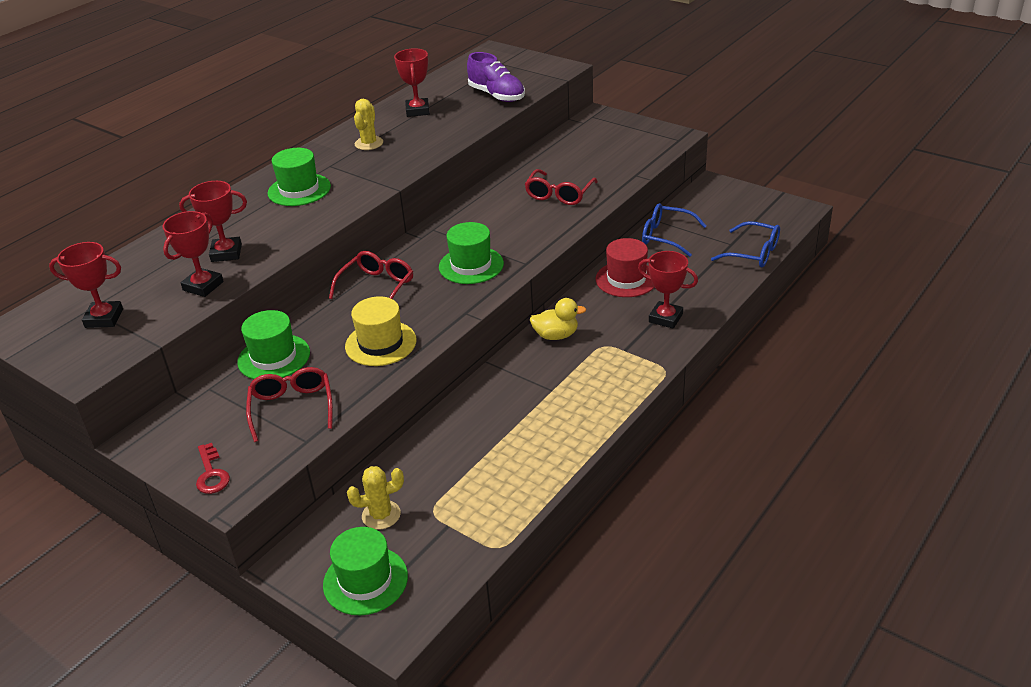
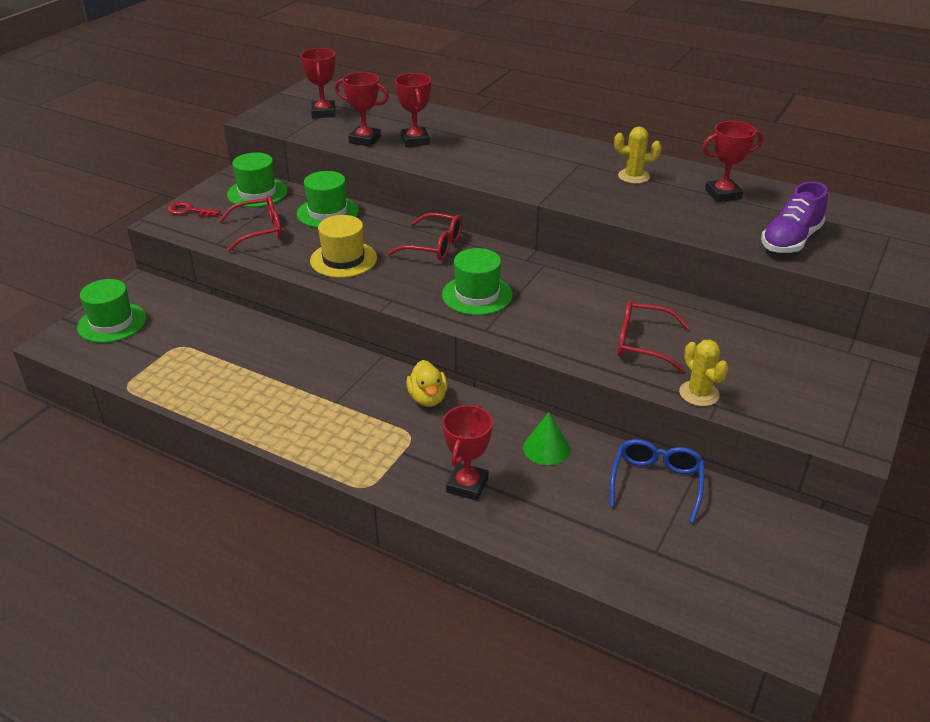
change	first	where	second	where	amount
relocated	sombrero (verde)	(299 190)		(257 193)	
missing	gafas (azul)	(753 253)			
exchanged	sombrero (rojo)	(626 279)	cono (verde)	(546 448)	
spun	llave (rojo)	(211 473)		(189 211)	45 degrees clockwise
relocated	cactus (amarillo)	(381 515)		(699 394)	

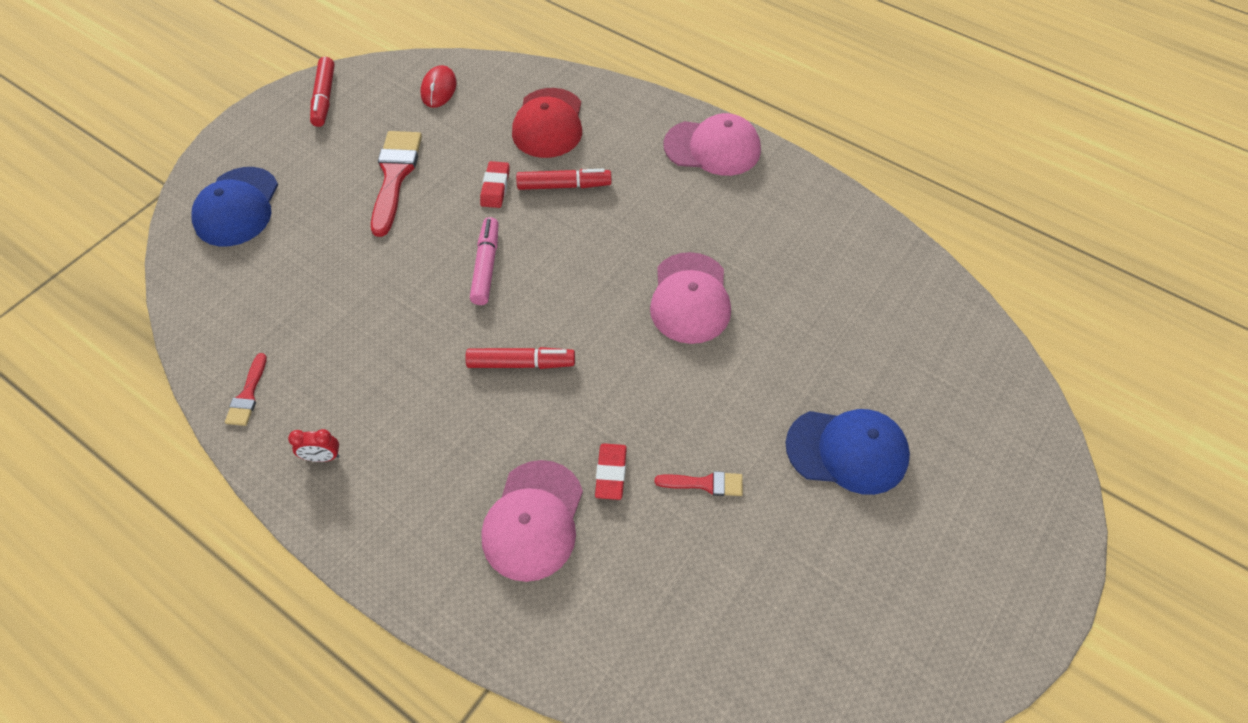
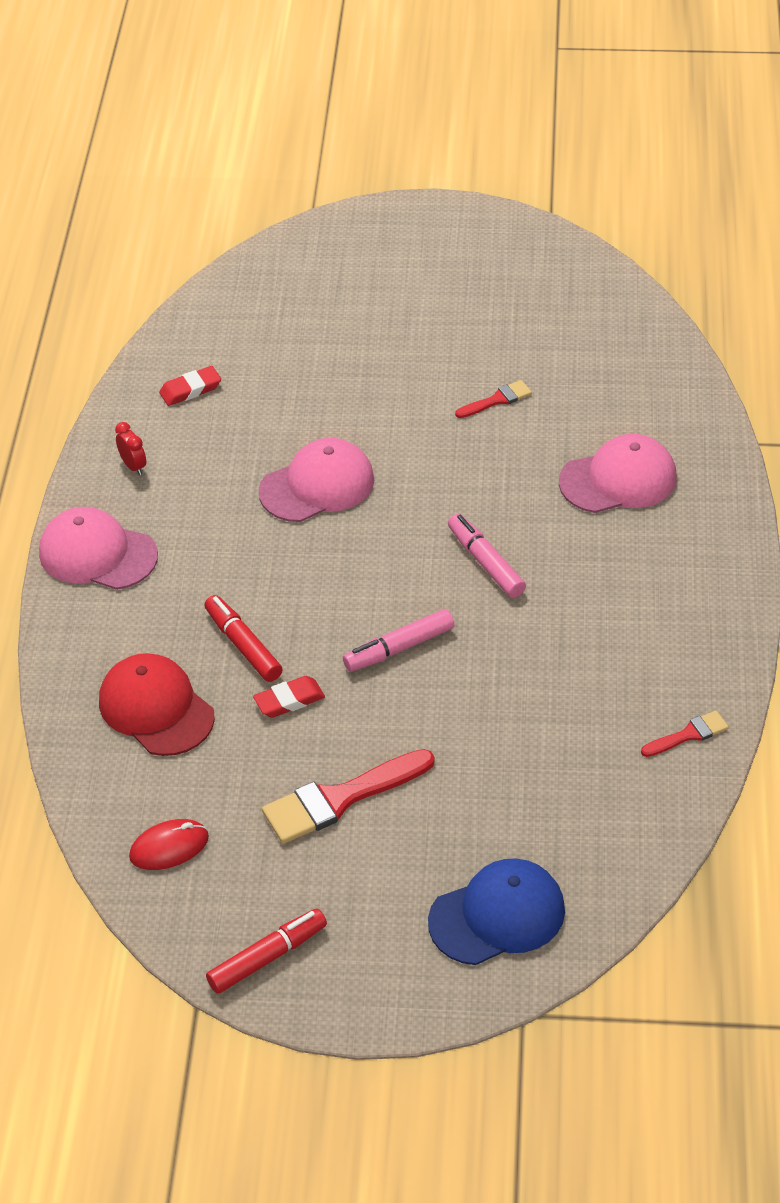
change	first	where	second	where	amount
spun	gorra (rojo)	(548 123)		(156 708)	105 degrees counterclockwise
spun	gorra (rosa)	(712 148)		(97 554)	45 degrees counterclockwise
colour	rotulador (rojo)	(521 364)	rotulador (rosa)	(486 562)	
missing	gorra (azul)	(847 451)			
relocated	despertador (rojo)	(322 457)		(133 466)	
relocated	goma de borrar (rojo)	(611 473)		(190 390)	
spun	pincel (rojo)	(705 483)		(497 400)	90 degrees clockwise

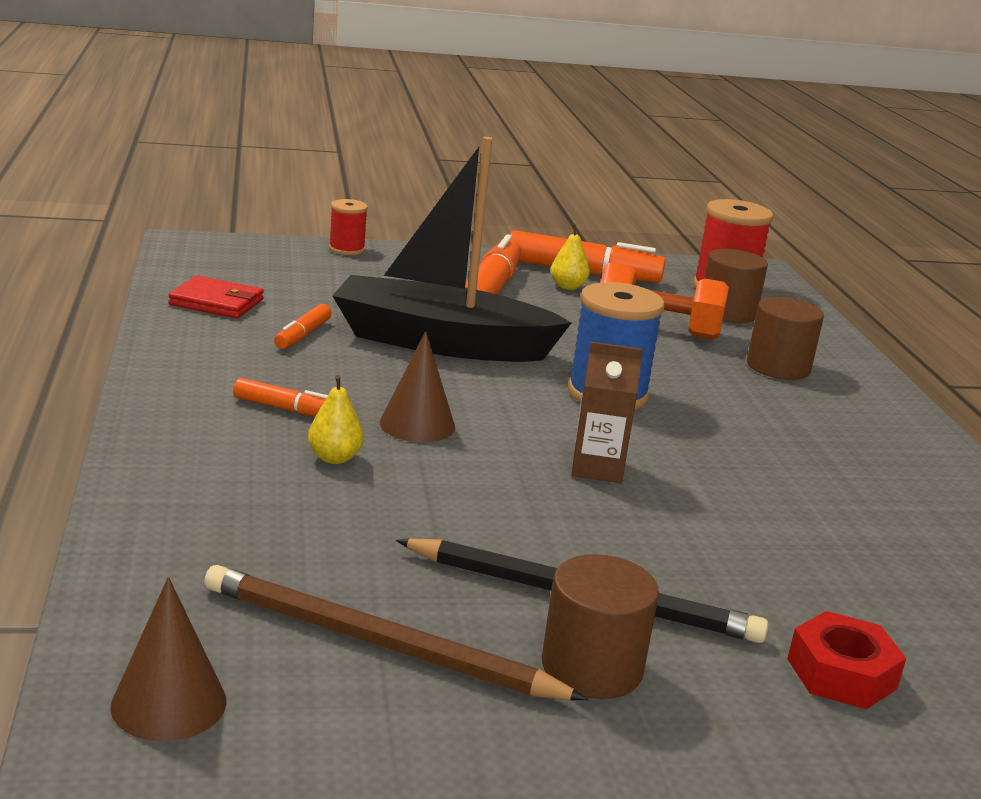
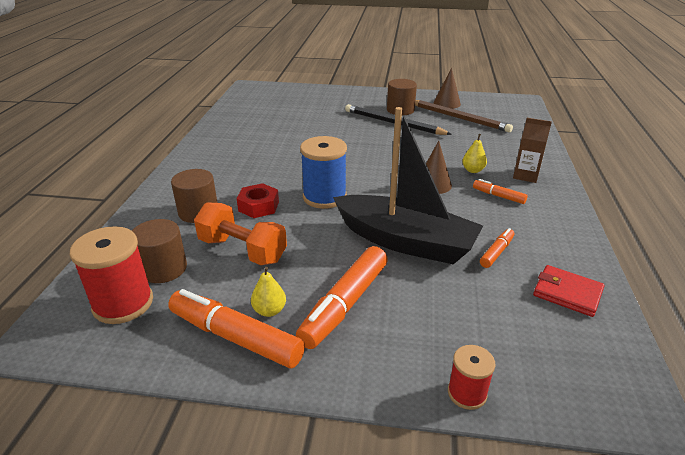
change	first	where	second	where	amount
relocated	cartón de leche (marrón)	(597 468)		(525 175)	
relocated	cono (marrón)	(169 703)		(447 103)	
relocated	tuerca (rojo)	(841 673)		(258 206)	

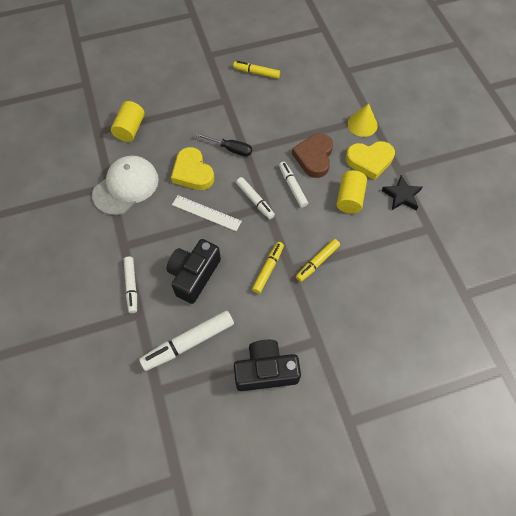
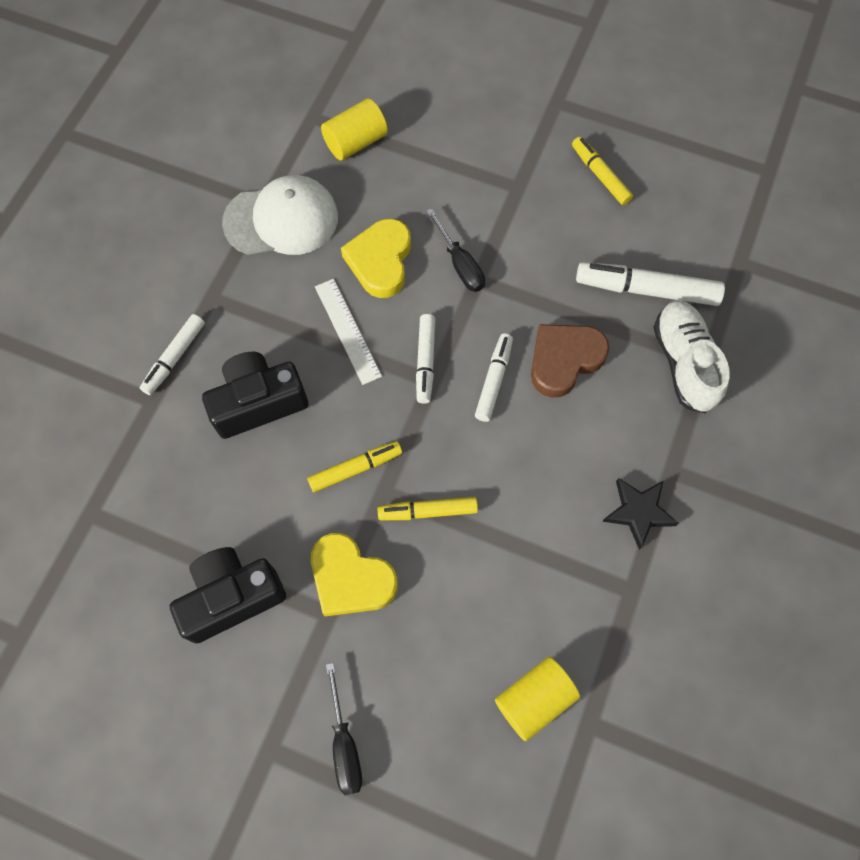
change	first	where	second	where	amount
exchanged	cono (amarillo)	(362 124)	zapato (blanco)	(683 363)	
relocated	corazón (amarillo)	(369 161)		(351 578)	
relocated	cilindro (amarillo)	(349 198)		(534 699)	
relocated	rotulador (blanco)	(188 342)		(646 290)	
spun	cámara (negro)	(266 370)		(231 597)	60 degrees counterclockwise
appeared			destornillador (negro)	(344 744)	

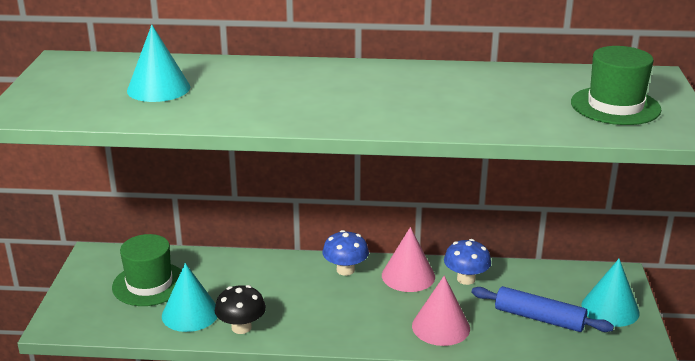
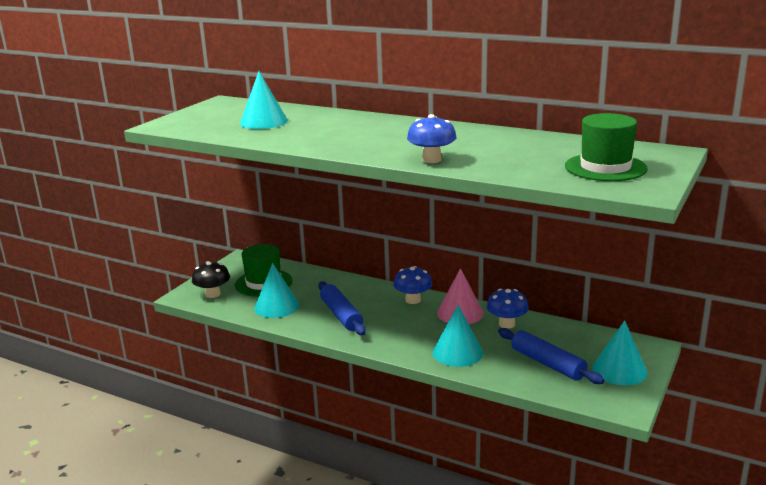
change	first	where	second	where	amount
colour	cono (rosa)	(441 327)	cono (turquesa)	(457 352)	
relocated	seta (negro)	(241 327)		(213 294)	
appeared			seta (azul)	(431 160)	
appeared			rodillo (azul)	(341 315)	

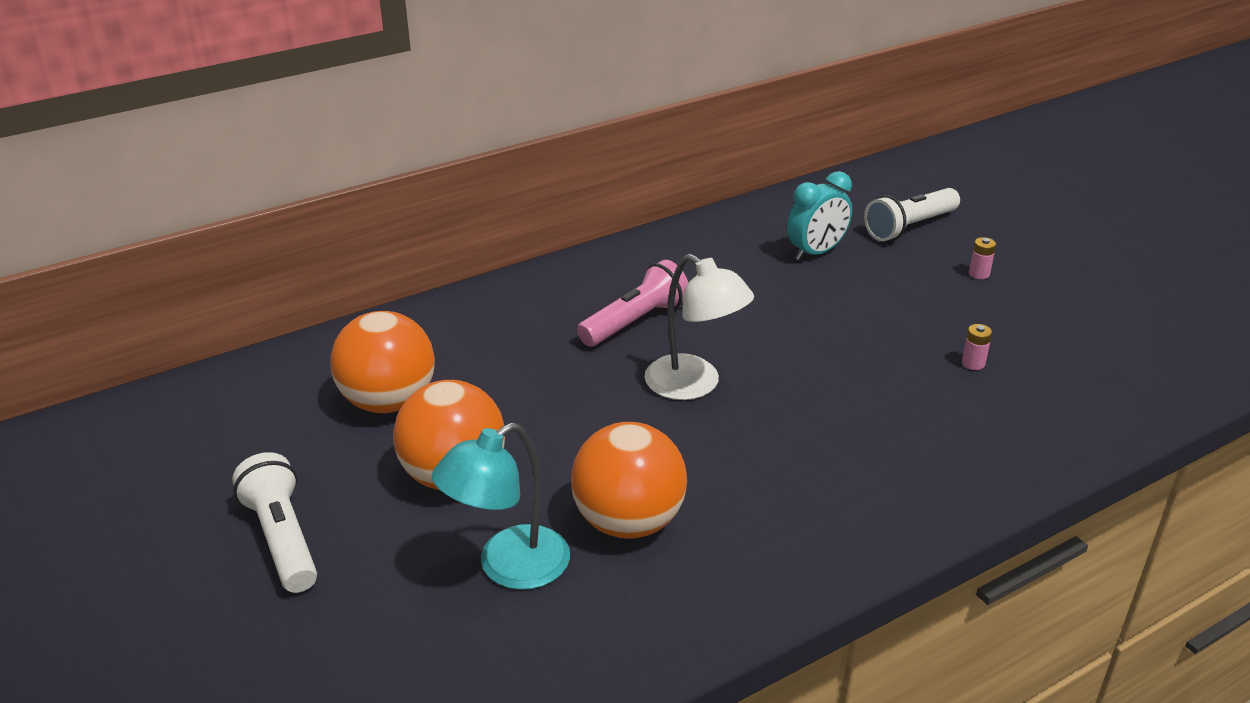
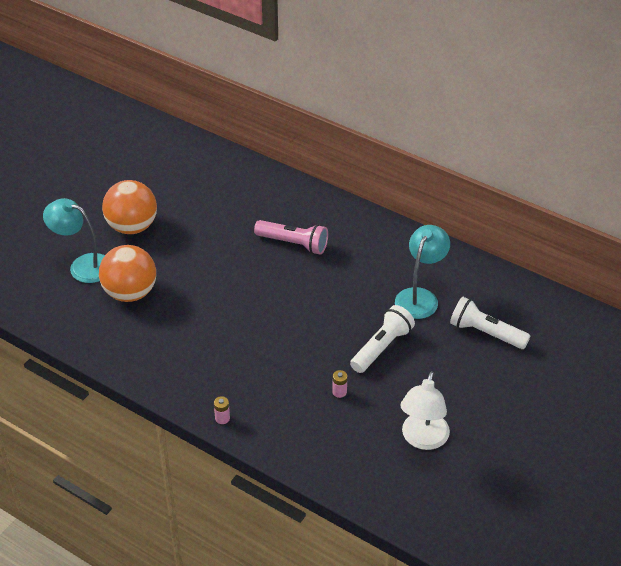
change	first	where	second	where	amount
exchanged	despertador (turquesa)	(816 253)	lámpara (turquesa)	(420 297)	
relocated	pila (rosa)	(979 274)		(222 418)	
relocated	lámpara (blanco)	(694 385)		(423 439)	
missing	pelota (naranja)	(388 402)			
relocated	lámpara de mano (blanco)	(282 539)		(382 347)	

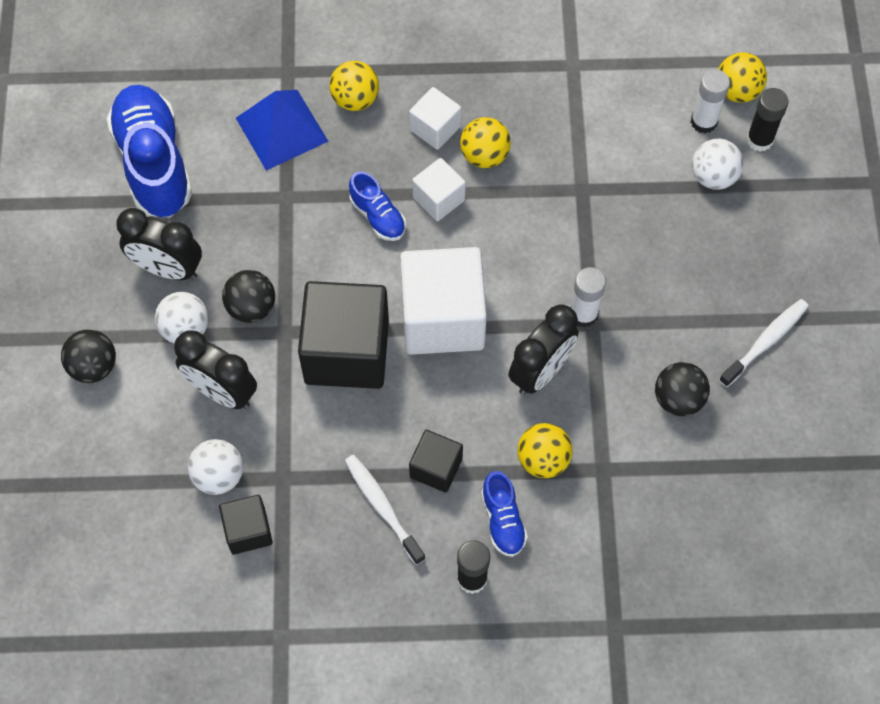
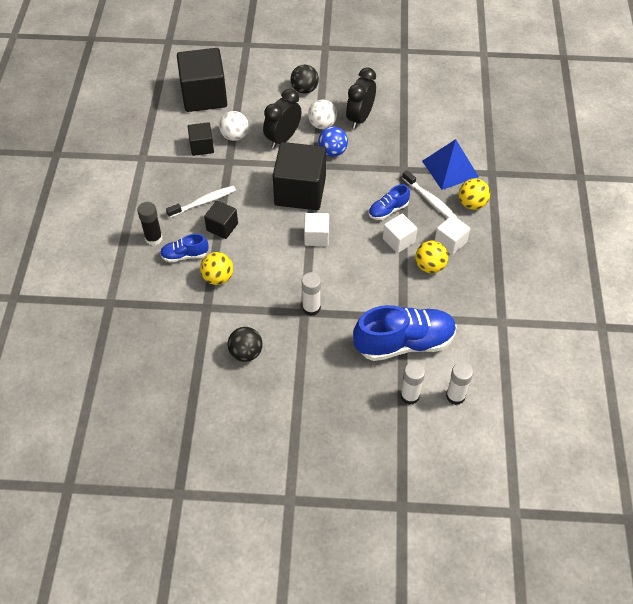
change	first	where	second	where	amount
missing	pelota (amarillo)	(737 91)			
relocated	zapato (azul)	(154 163)		(404 343)	
missing	barra de pegamento (negro)	(759 140)			
exchanged	pelota (blanco)	(713 176)	barra de pegamento (blanco)	(410 396)	
size	cubo (blanco)	(442 318)		(316 237)	x0.51
colour	pelota (negro)	(251 307)	pelota (azul)	(332 152)	
relocated	cepillo de dientes (blanco)	(765 342)		(430 200)	
missing	despertador (negro)	(541 371)			
appeared			cubo (negro)	(204 96)	

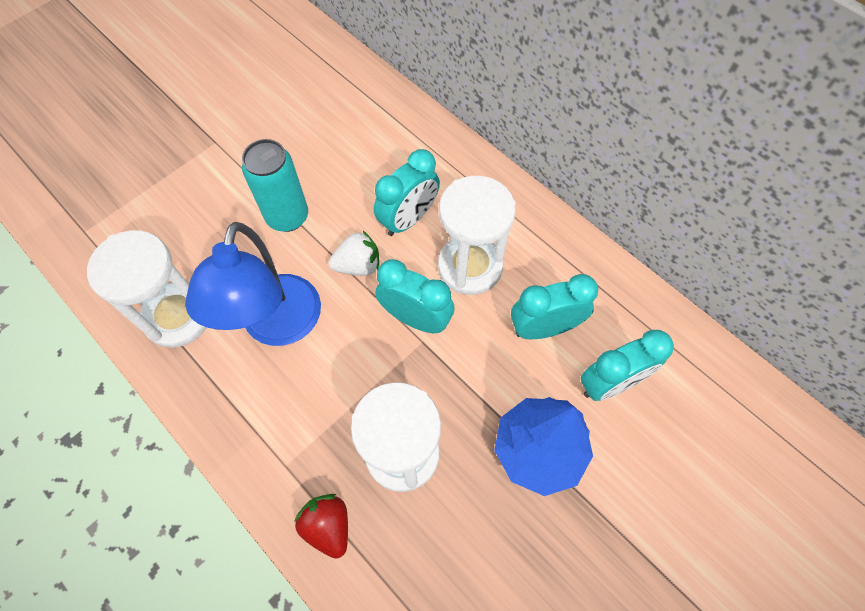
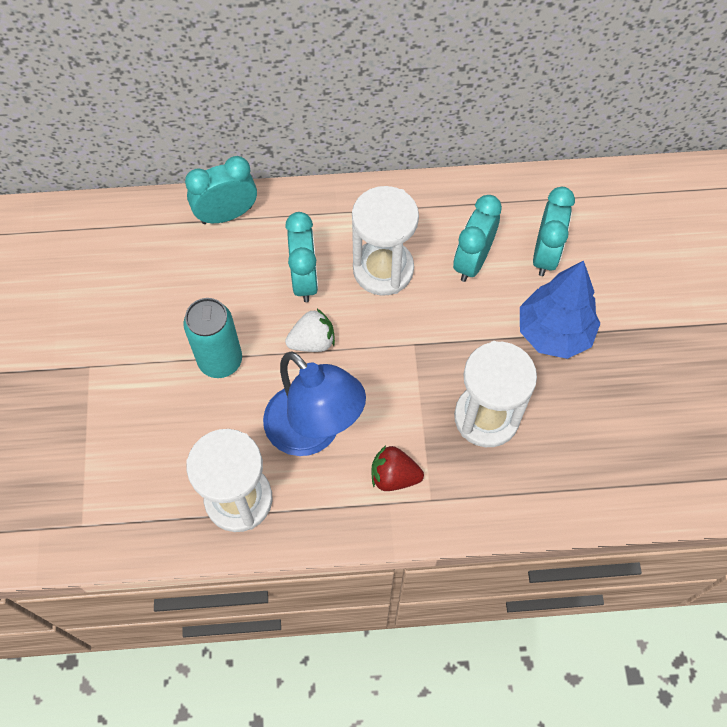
change	first	where	second	where	amount
spun	fresa (blanco)	(358 265)		(312 341)	45 degrees clockwise
relocated	despertador (turquesa)	(416 318)		(227 215)	
relocated	fresa (rojo)	(328 526)		(394 476)	

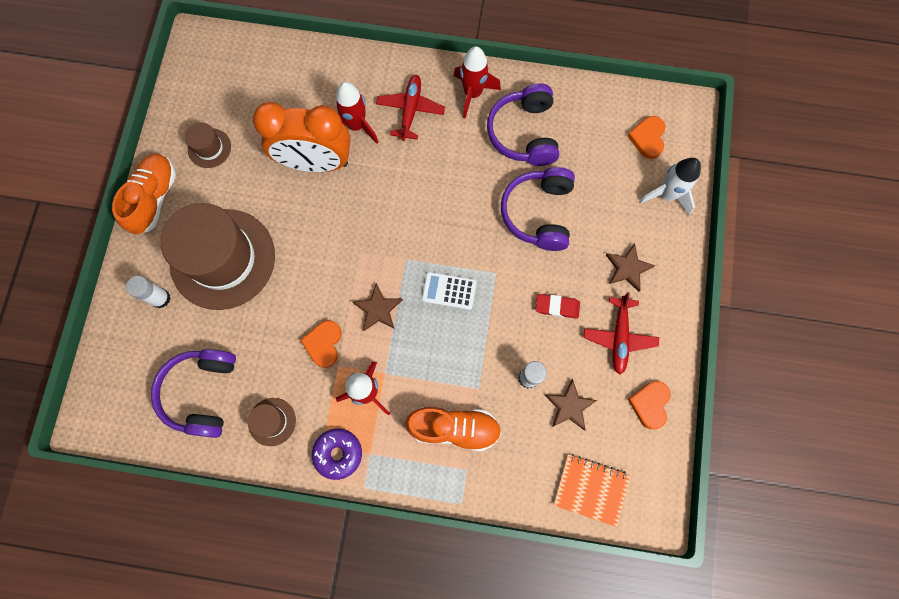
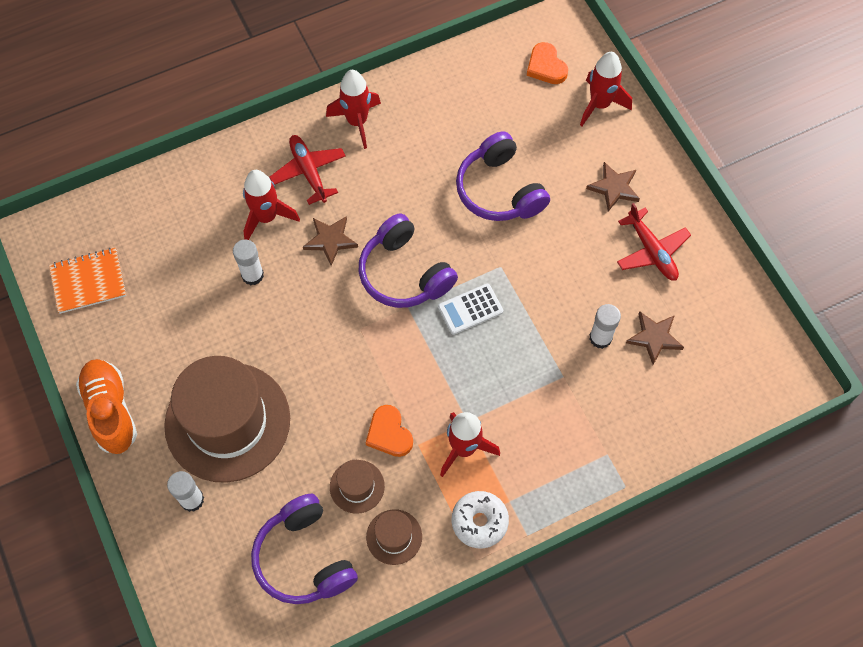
change	first	where	second	where	amount
relocated	auriculares (morado)	(524 133)		(404 273)	
exchanged	despertador (naranja)	(316 163)	barra de pegamento (blanco)	(252 275)	
relocated	sombrero (marrón)	(209 148)		(357 486)	
colour	cohete (blanco)	(667 195)	cohete (rojo)	(599 104)	
relocated	estrella (marrón)	(378 309)		(330 240)	
missing	goma de borrar (rojo)	(557 307)			
missing	corazón (naranja)	(650 404)			
missing	zapato (naranja)	(454 428)			
colour	rosquilla (morado)	(338 453)	rosquilla (blanco)	(479 521)	
relocated	cuaderno (naranja)	(590 489)		(88 281)	

